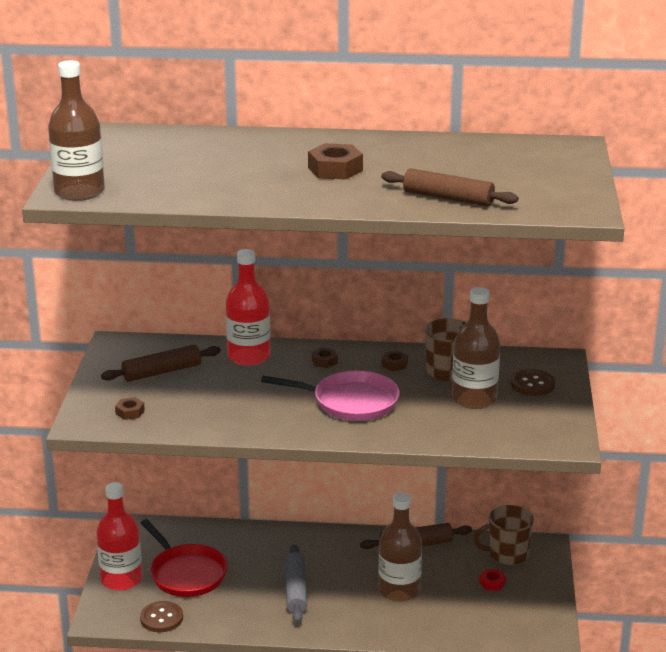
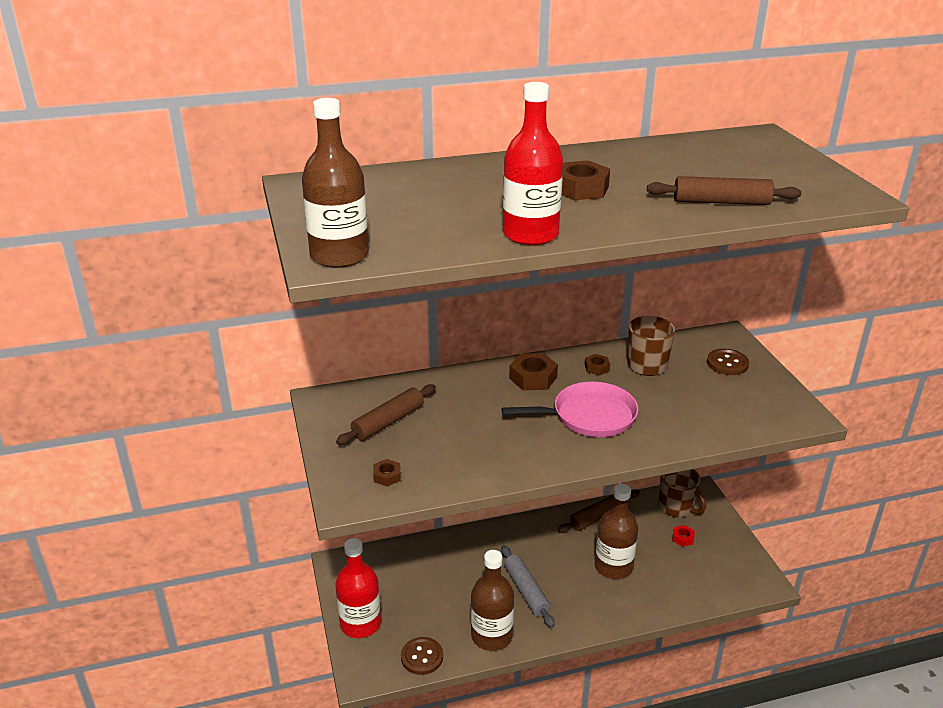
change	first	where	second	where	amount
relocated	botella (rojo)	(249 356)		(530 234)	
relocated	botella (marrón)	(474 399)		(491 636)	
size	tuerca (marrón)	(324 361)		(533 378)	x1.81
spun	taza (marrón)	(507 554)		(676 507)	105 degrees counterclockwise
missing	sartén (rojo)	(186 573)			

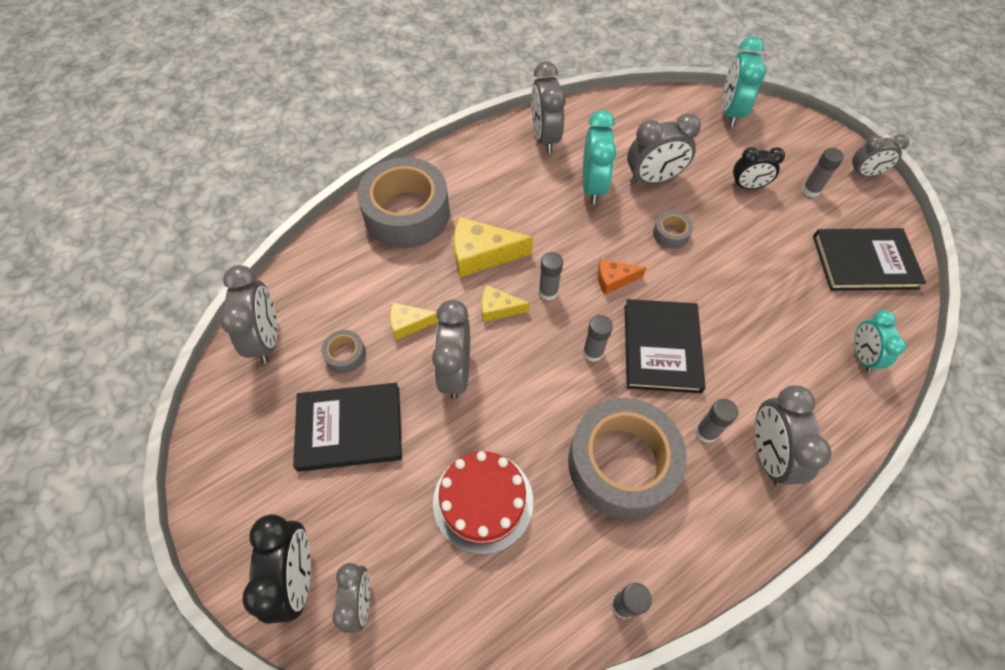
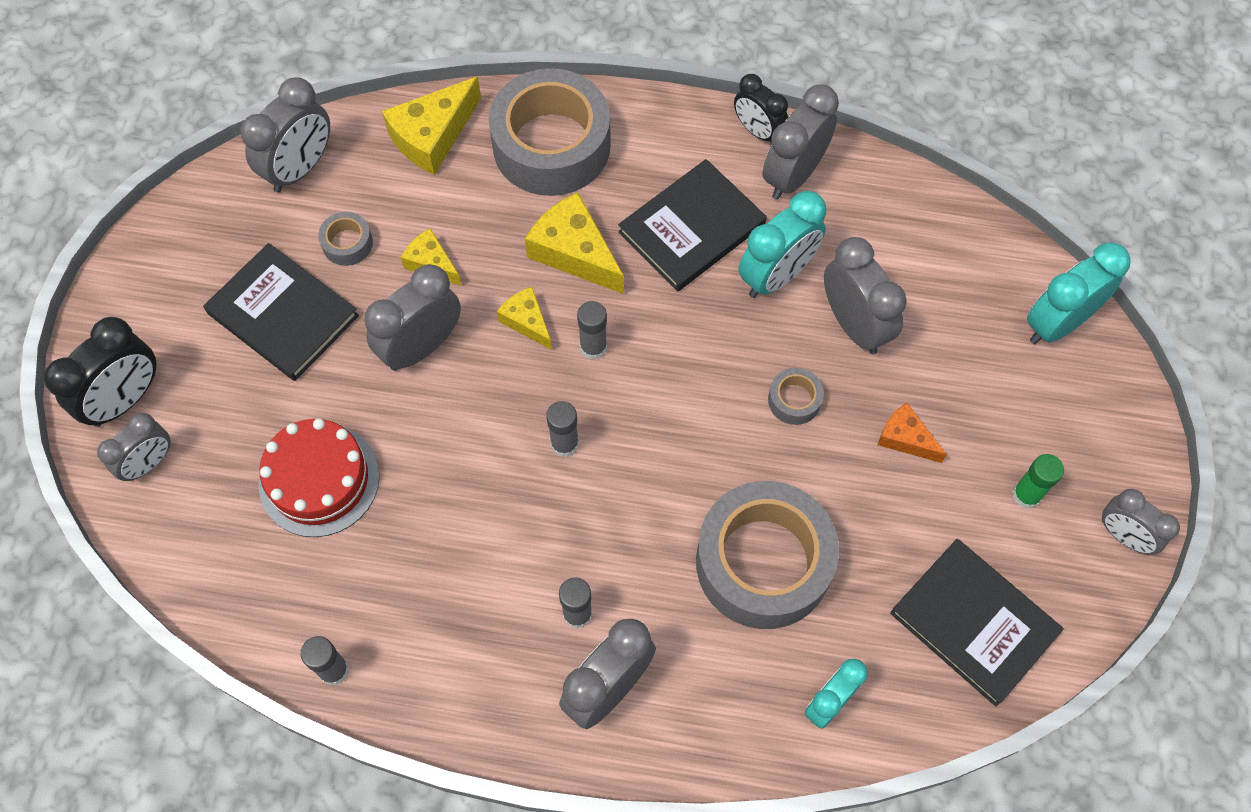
change	first	where	second	where	amount
spun	despertador (gris)	(653 179)		(854 325)	150 degrees counterclockwise
relocated	despertador (negro)	(747 186)		(757 131)	
colour	barra de pegamento (gris)	(810 190)	barra de pegamento (verde)	(1026 495)	
relocated	queso (naranja)	(614 279)		(905 438)	
relocated	libro (negro)	(661 347)		(692 228)	
relocated	cinta adhesiva (gris)	(621 463)		(763 562)	
appeared			queso (amarillo)	(432 136)	

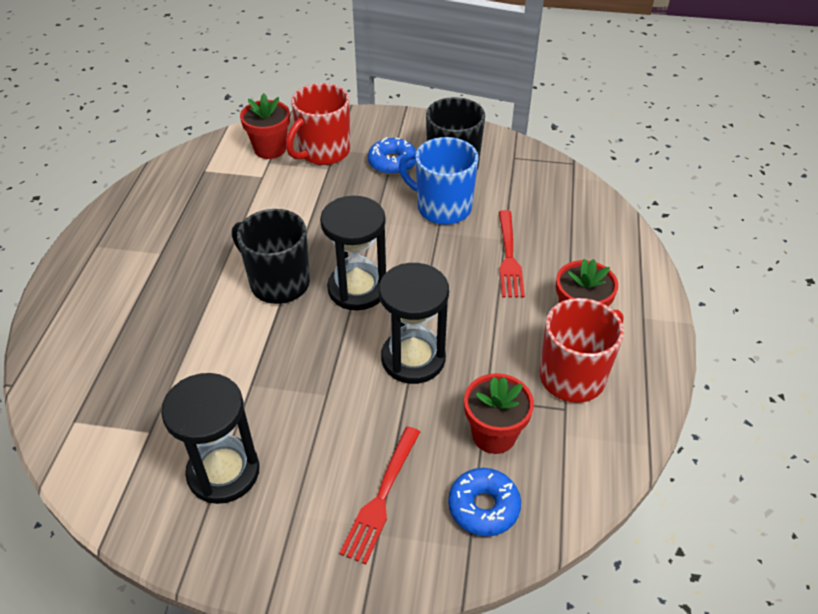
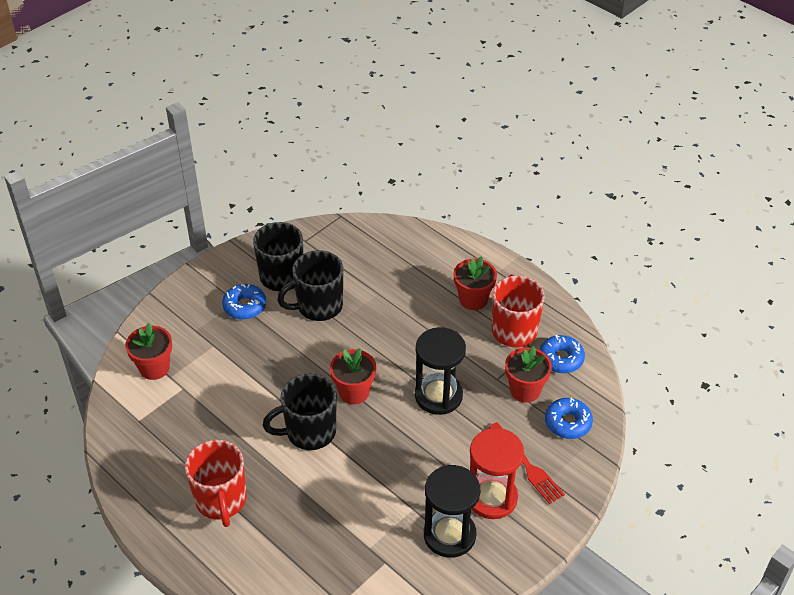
change	first	where	second	where	amount
relocated	taza (rojo)	(323 152)		(221 501)	
colour	taza (azul)	(442 207)	taza (negro)	(318 306)	
exchanged	reloj de arena (negro)	(357 289)	maceta (rojo)	(354 392)	
missing	tenedor (rojo)	(509 257)			
appeared			rosquilla (azul)	(561 359)	
appeared			reloj de arena (rojo)	(491 497)	

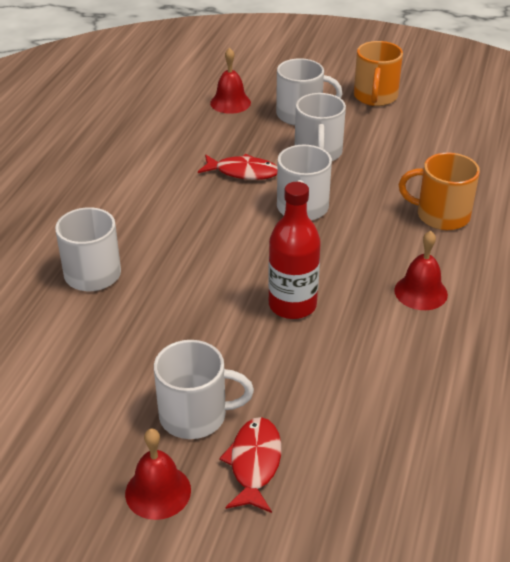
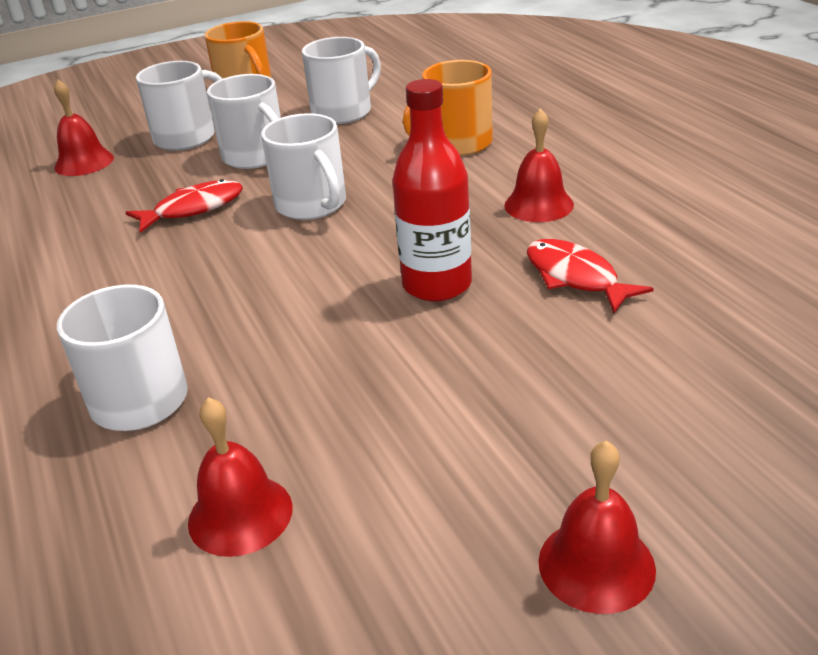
change	first	where	second	where	amount
relocated	taza (blanco)	(195 415)		(343 112)	
relocated	pez (rojo)	(254 463)		(575 277)	
appeared			campana (rojo)	(240 514)	

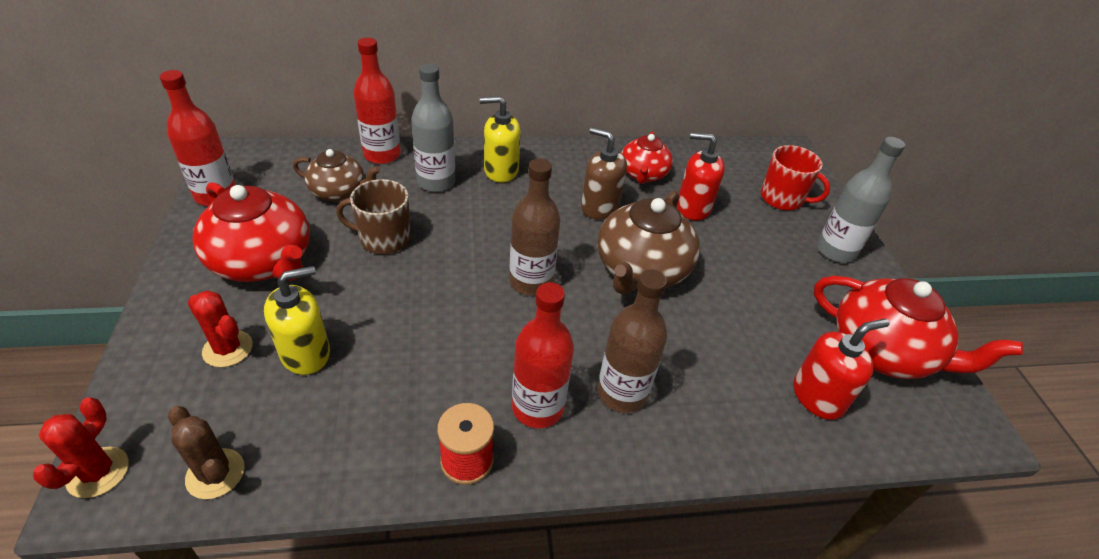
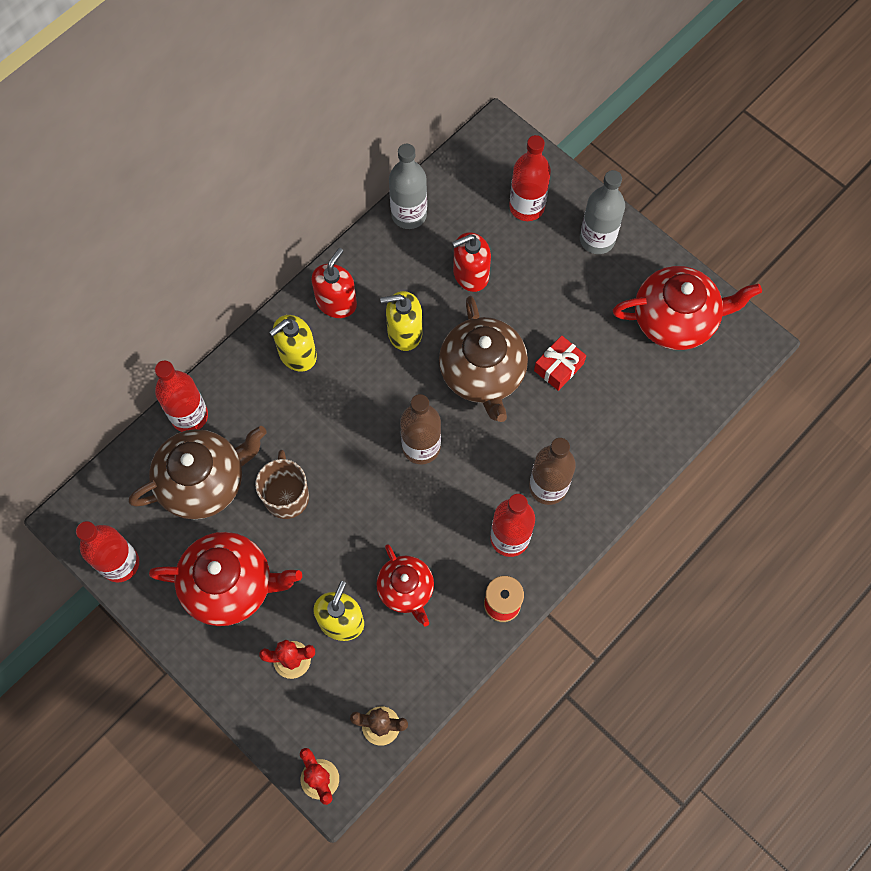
change	first	where	second	where	amount
relocated	botella (gris)	(436 182)		(409 214)	
colour	dispensador de jabón (marrón)	(599 207)	dispensador de jabón (amarillo)	(404 332)	
relocated	tetera (rojo)	(643 174)		(406 589)	
exchanged	taza (rojo)	(782 199)	botella (rojo)	(526 207)	
size	tetera (marrón)	(339 192)		(204 481)	x1.63
spun	taza (marrón)	(383 239)		(286 496)	120 degrees clockwise
relocated	dispensador de jabón (rojo)	(818 397)		(336 302)	
appeared			regalo (rojo)	(558 367)	

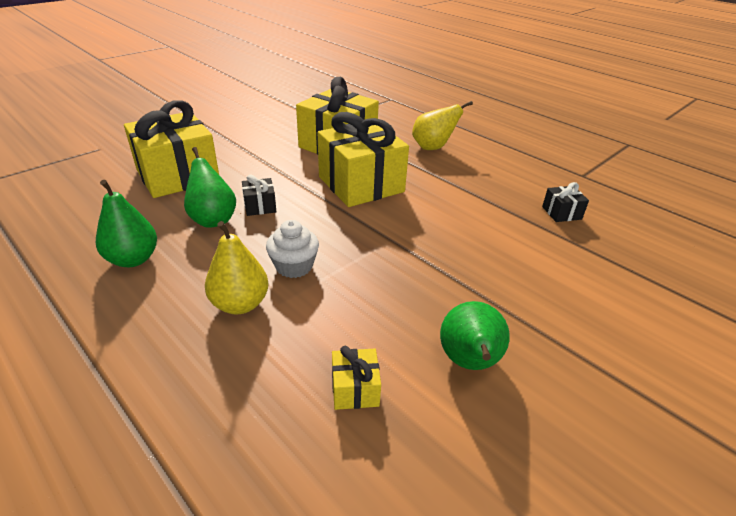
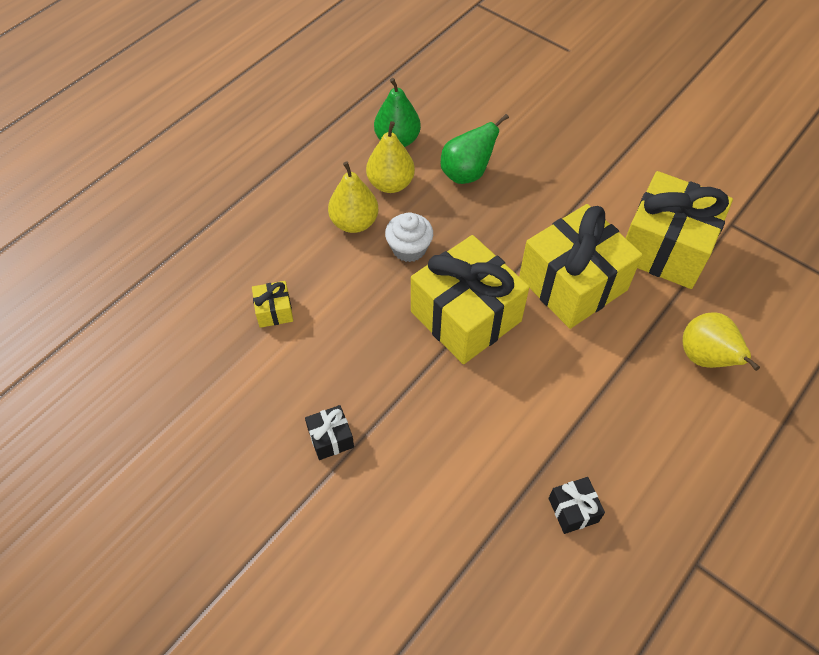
change	first	where	second	where	amount
relocated	regalo (amarillo)	(178 176)		(465 316)	
relocated	regalo (negro)	(260 206)		(330 438)	
missing	pera (verde)	(469 362)			
appeared			pera (amarillo)	(390 184)	

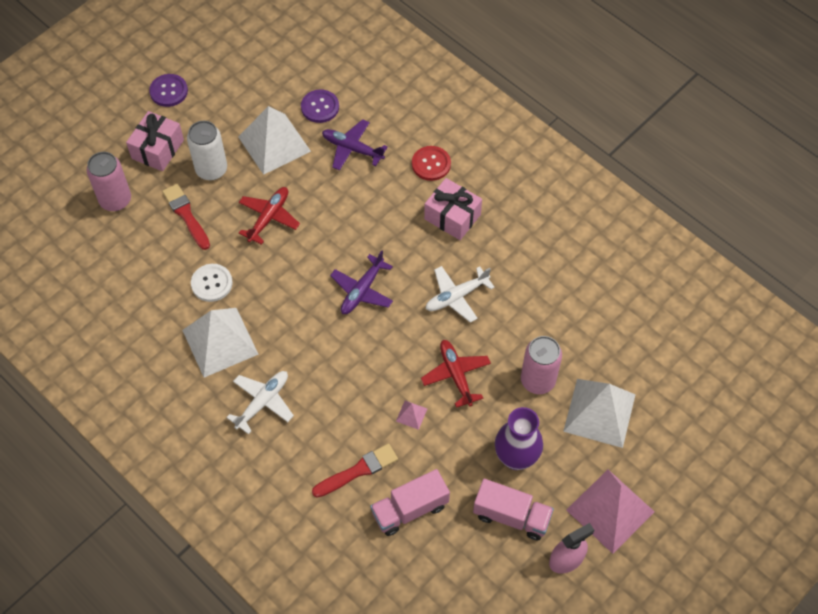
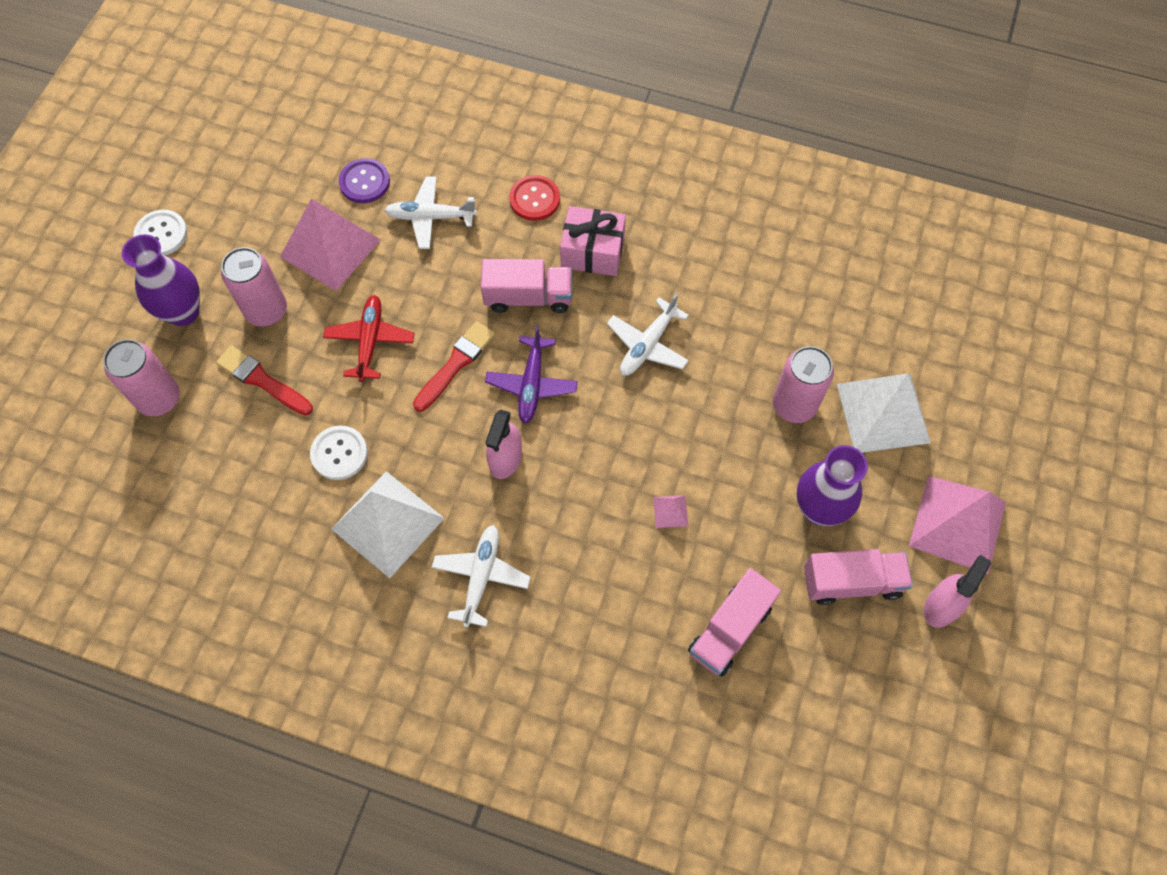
change	first	where	second	where	amount
colour	botón (morado)	(169 91)	botón (blanco)	(161 234)	
colour	pirámide (blanco)	(274 144)	pirámide (rosa)	(330 248)	
exchanged	regalo (rosa)	(157 149)	florero (morado)	(183 312)	
colour	avión (morado)	(352 149)	avión (blanco)	(430 217)	
colour	lata (blanco)	(211 169)	lata (rosa)	(266 310)	
missing	avión (rojo)	(456 375)			
relocated	pincel (rojo)	(358 470)		(455 364)	
appeared			camión (rosa)	(528 297)	
appeared			pulverizador (rosa)	(505 458)	

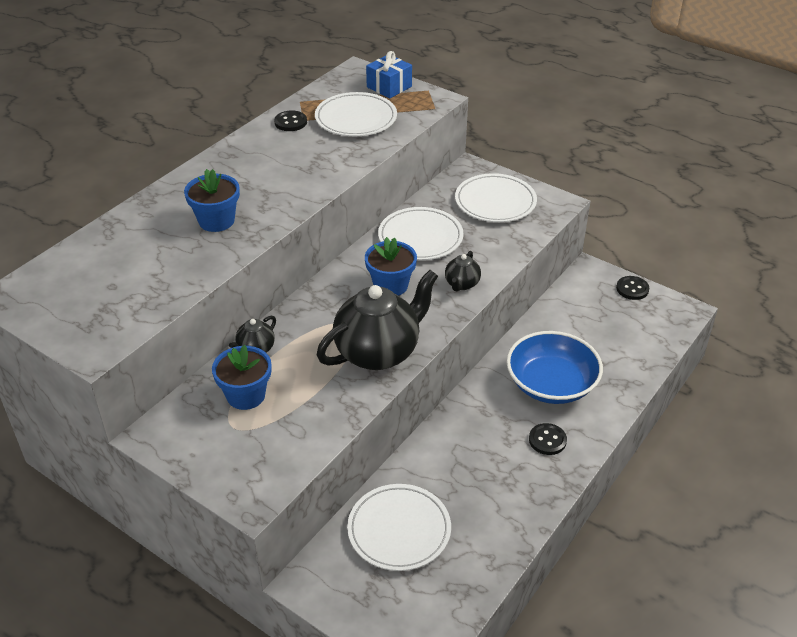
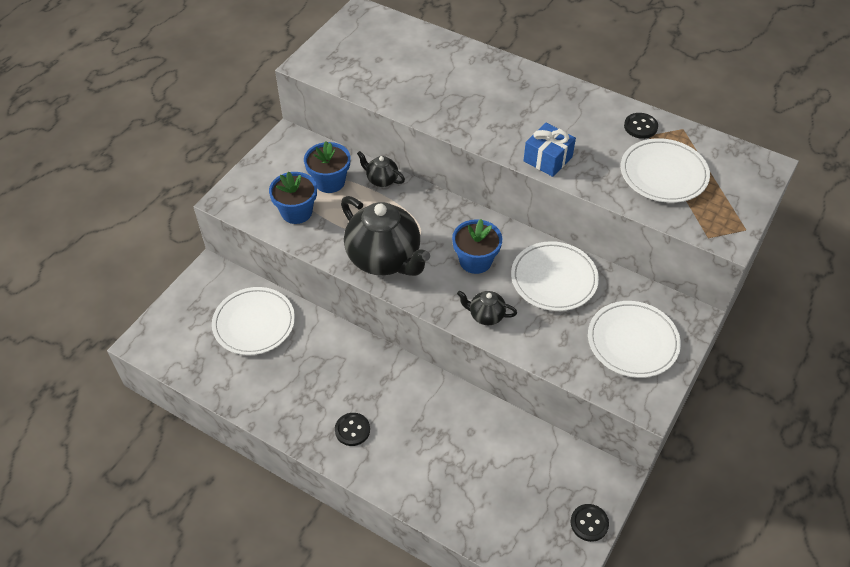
change	first	where	second	where	amount
relocated	regalo (azul)	(389 87)		(547 159)	
relocated	maceta (azul)	(216 221)		(296 212)	
missing	cuenco (azul)	(551 384)			

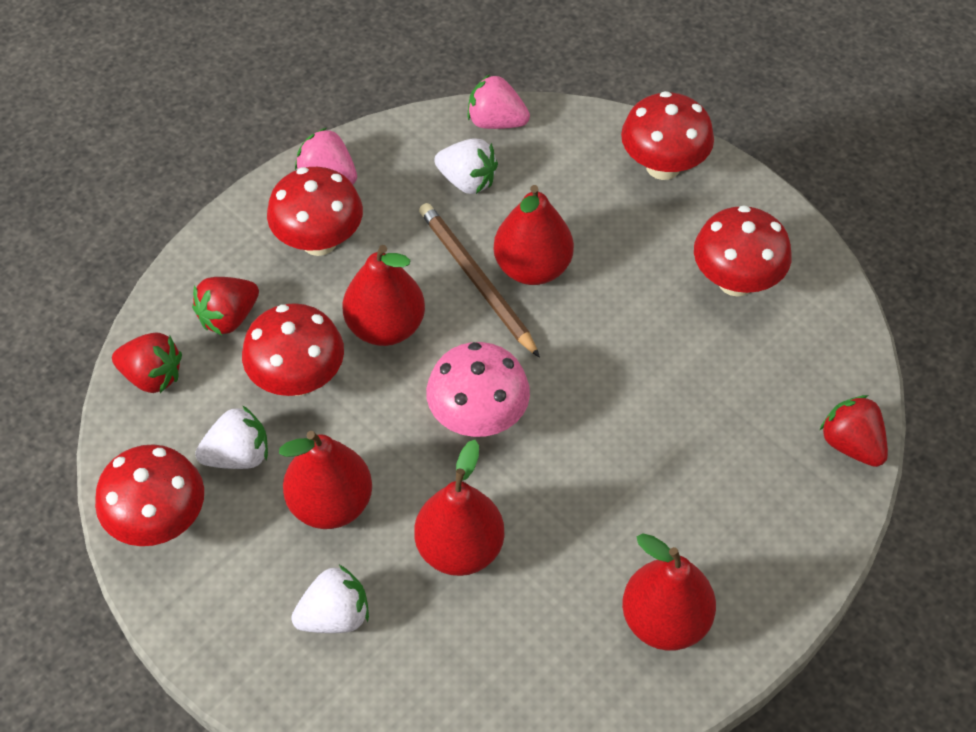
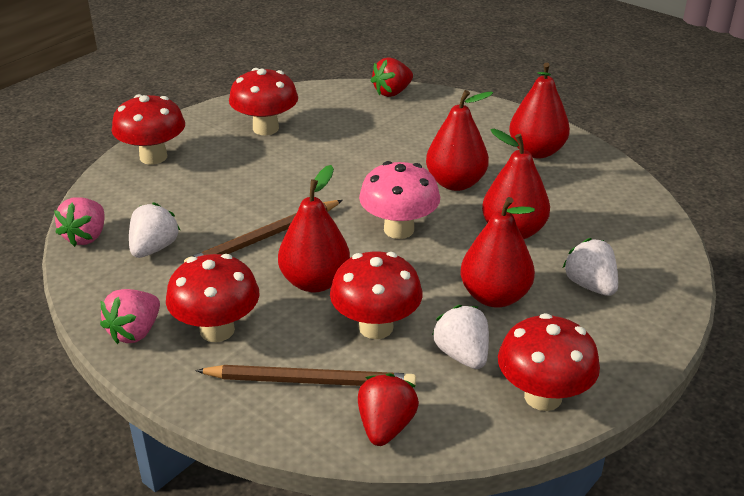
change	first	where	second	where	amount
relocated	pera (rojo)	(532 268)		(455 183)	
exchanged	fresa (rojo)	(228 317)	lápiz (marrón)	(310 381)	

